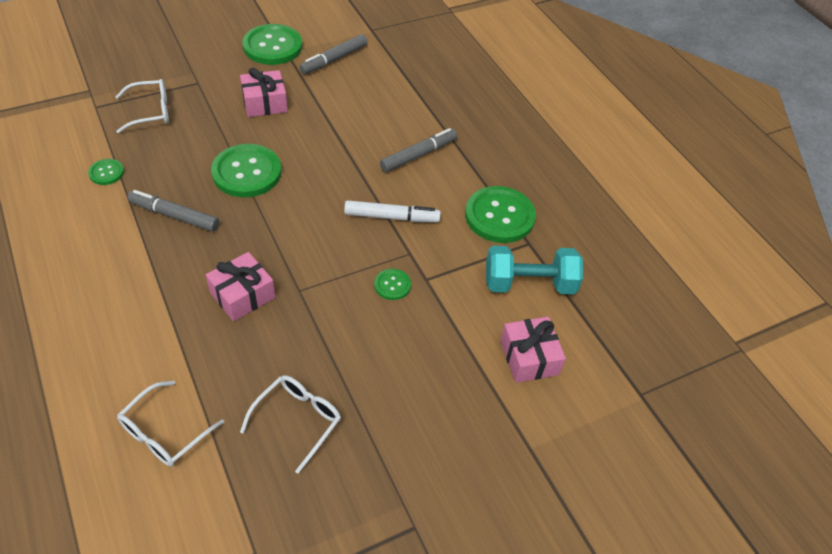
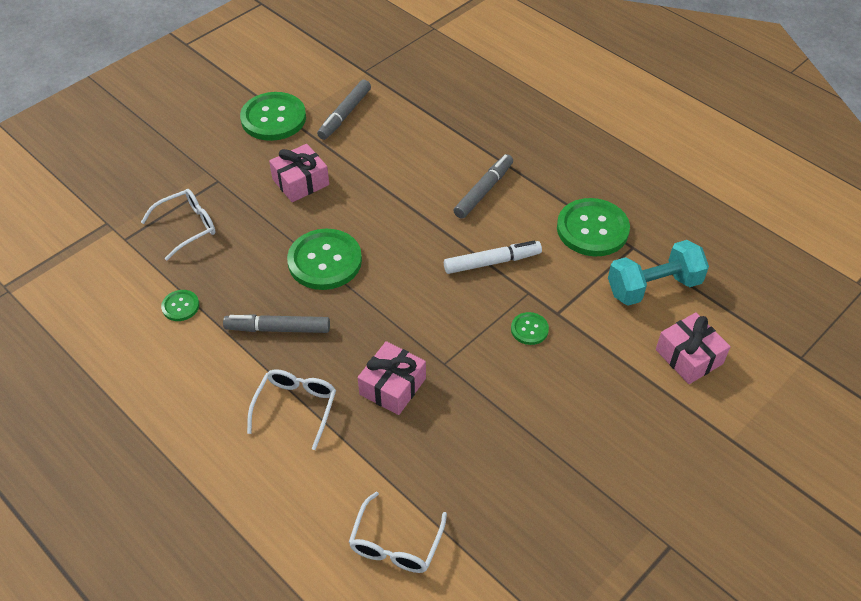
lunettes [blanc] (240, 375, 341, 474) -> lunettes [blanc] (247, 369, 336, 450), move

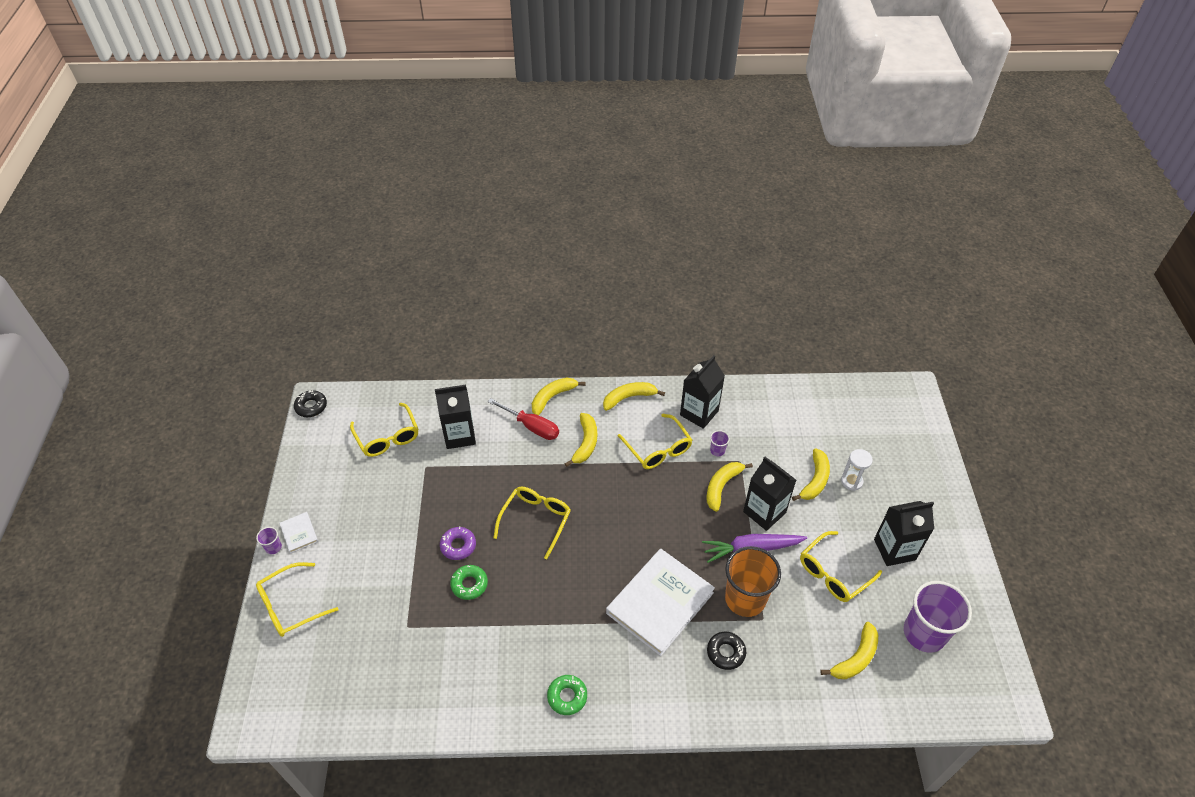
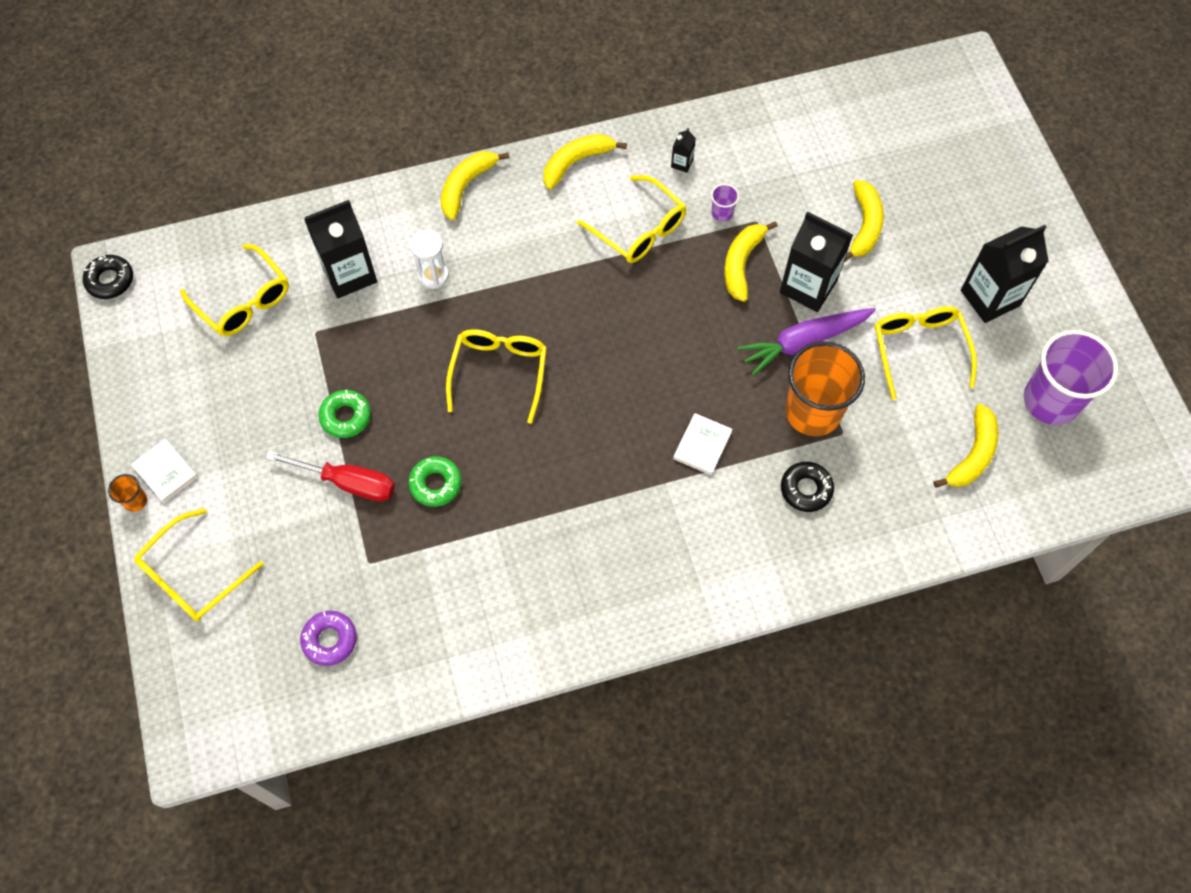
brique de lait [noir] (680, 355, 725, 429) -> brique de lait [noir] (671, 128, 696, 173), x0.42
tournevis [rouge] (488, 398, 559, 440) -> tournevis [rouge] (266, 451, 395, 502), move
banane [jaune] (565, 413, 597, 467) -> none
sablier [blanc] (841, 449, 873, 491) -> sablier [blanc] (410, 230, 449, 289), move
beignet [violet] (440, 526, 476, 560) -> beignet [violet] (300, 611, 357, 666), move
gobelet [violet] (256, 527, 282, 554) -> gobelet [orange] (108, 474, 147, 512)
lunettes [jaune] (800, 531, 882, 602) -> lunettes [jaune] (875, 306, 977, 400), 135 degrees clockwise
livre [blanc] (606, 549, 715, 656) -> livre [blanc] (673, 413, 732, 475), x0.43
beignet [vert] (547, 675, 587, 715) -> beignet [vert] (318, 390, 371, 438), move

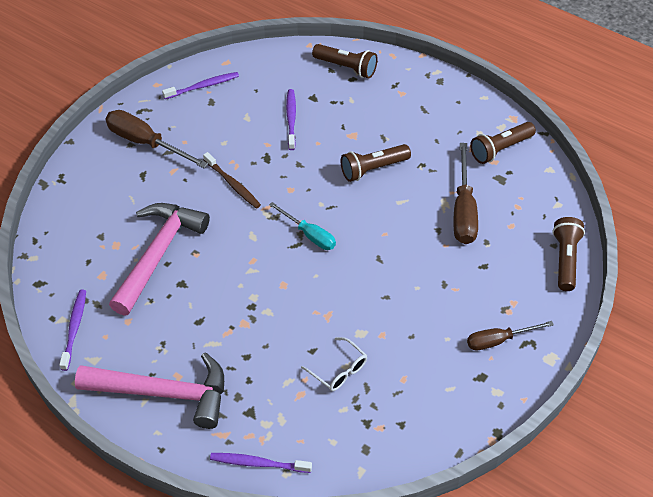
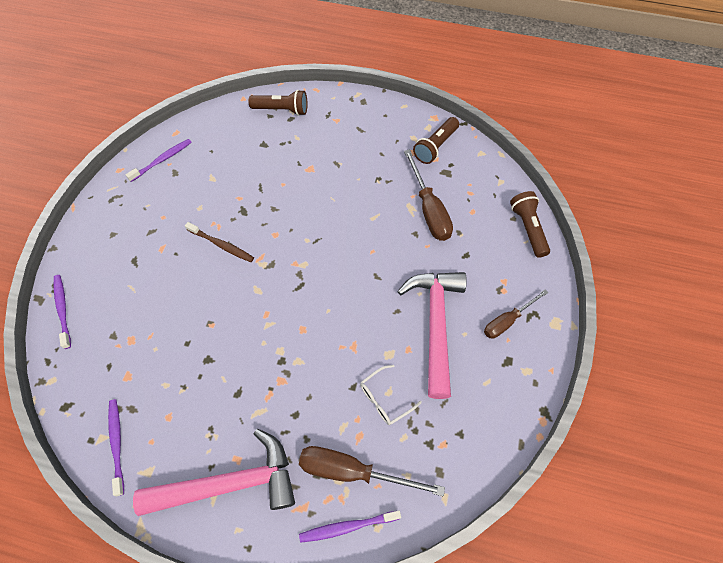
brosse à dents [violet] (286, 89, 296, 150) -> brosse à dents [violet] (54, 275, 71, 349), move
tournevis [marron] (105, 110, 208, 168) -> tournevis [marron] (299, 446, 445, 496), move
lampe de poche [marron] (341, 144, 411, 182) -> none
tournevis [turquoise] (269, 202, 336, 250) -> none
marteau [rose] (109, 203, 210, 316) -> marteau [rose] (397, 272, 467, 399), move
lunettes [blanc] (301, 337, 367, 391) -> lunettes [blanc] (360, 365, 422, 425), 120 degrees clockwise

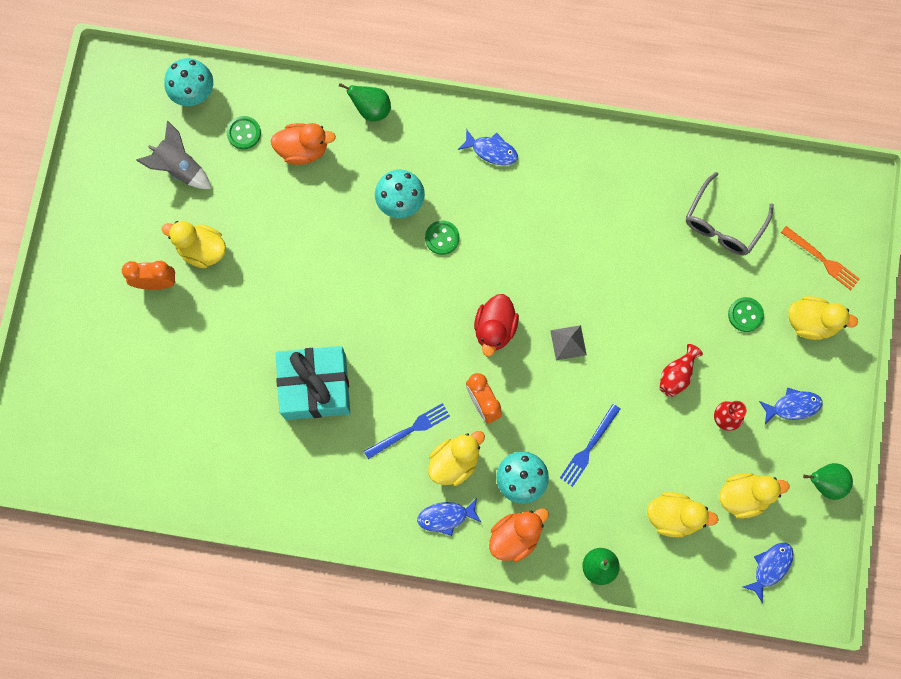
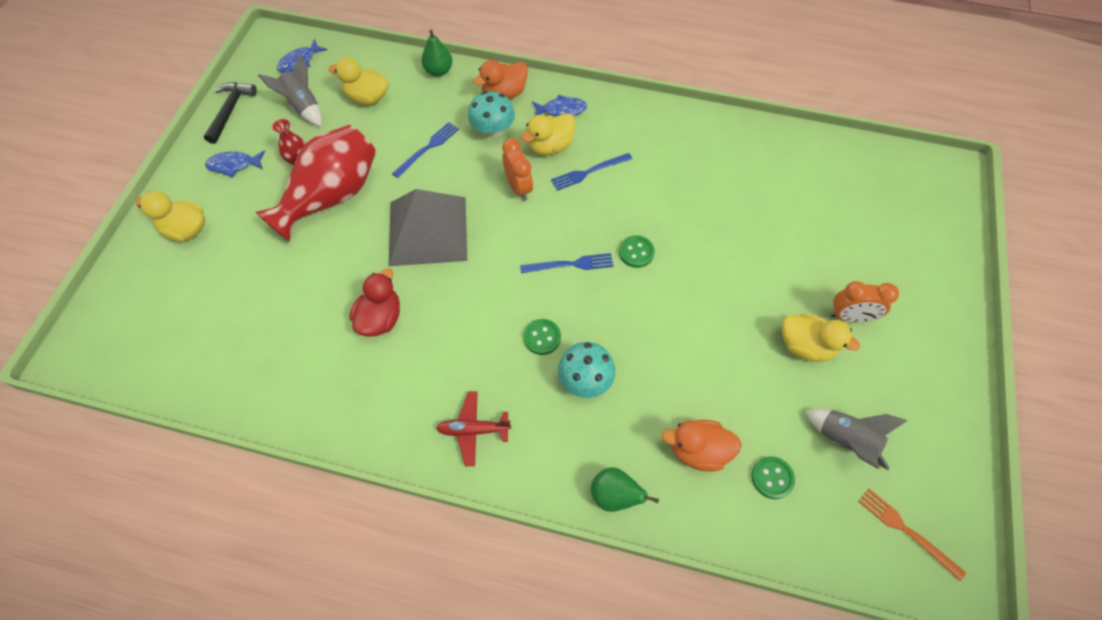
champignon [turquoise] (164, 58, 213, 106) -> none
poisson [bleu] (458, 129, 518, 166) -> avion [rouge] (436, 391, 511, 466)
lunettes [gris] (686, 172, 774, 255) -> none
fourchette [orange] (781, 226, 860, 290) -> fourchette [orange] (858, 488, 966, 581), move
canard [rouge] (474, 294, 519, 357) -> canard [rouge] (350, 268, 400, 337), move
bouton [vert] (728, 297, 764, 332) -> bouton [vert] (619, 235, 655, 268), move
pyramide [gris] (550, 325, 587, 360) -> pyramide [gris] (389, 189, 467, 266), x2.49
vase [rouge] (659, 344, 703, 397) -> vase [rouge] (256, 125, 376, 242), x2.32
cadeau [turquoise] (276, 346, 350, 420) -> none
poire [vert] (803, 463, 853, 500) -> marteau [noir] (204, 82, 257, 144)
canard [jaune] (719, 473, 790, 519) -> fusée [gris] (258, 54, 322, 126)
none -> fourchette [bleu] (520, 253, 613, 273)

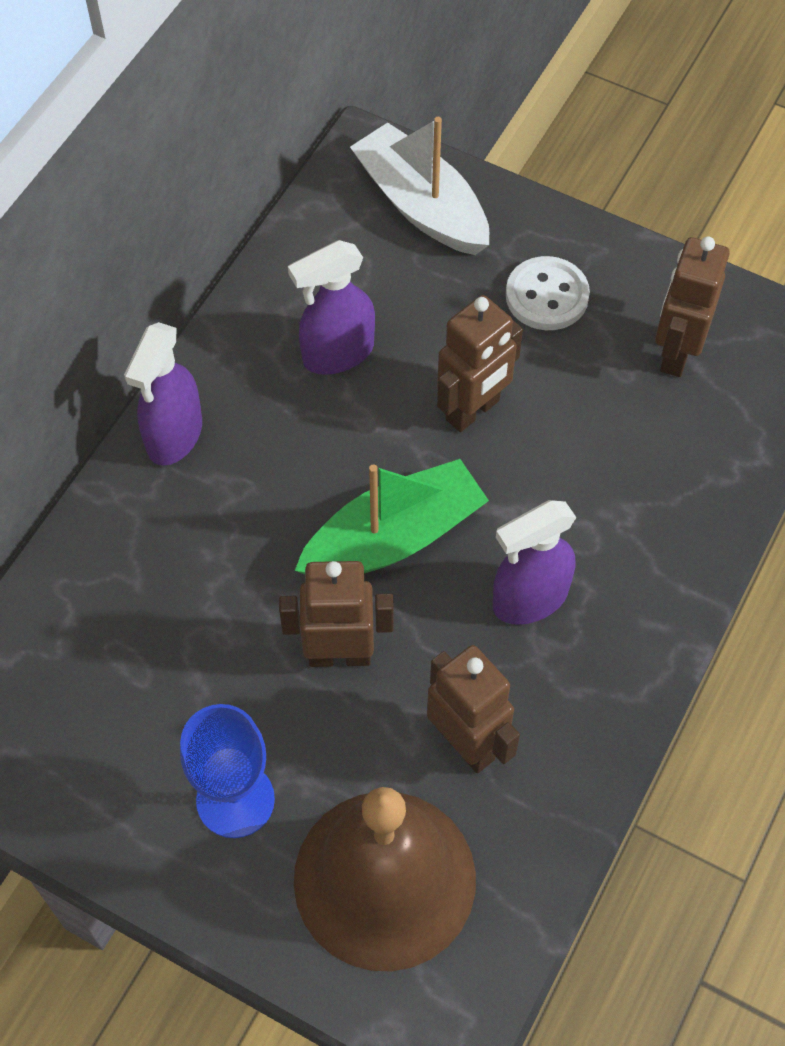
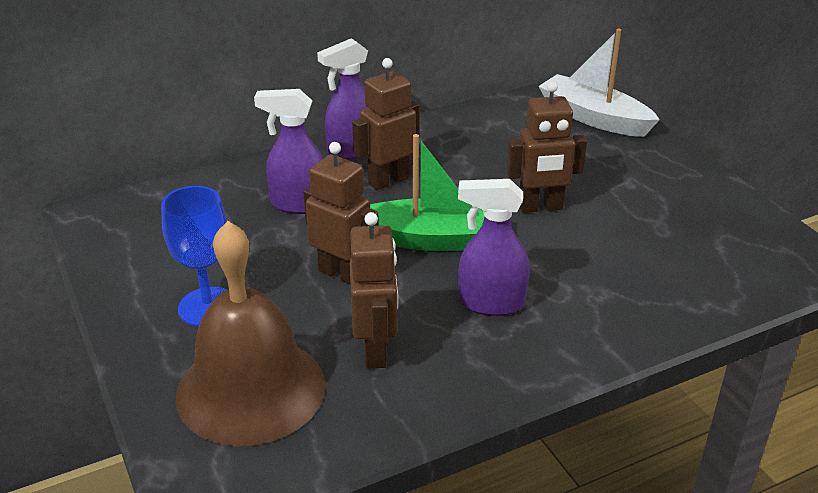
bateau [blanc] (350, 117, 489, 255) -> bateau [blanc] (538, 29, 660, 137), 45 degrees counterclockwise
robot [marron] (655, 236, 730, 377) -> robot [marron] (352, 58, 419, 190), move
vaporisateur [violet] (288, 240, 375, 375) -> vaporisateur [violet] (254, 89, 323, 214), move
bouton [blanc] (506, 256, 590, 330) -> none

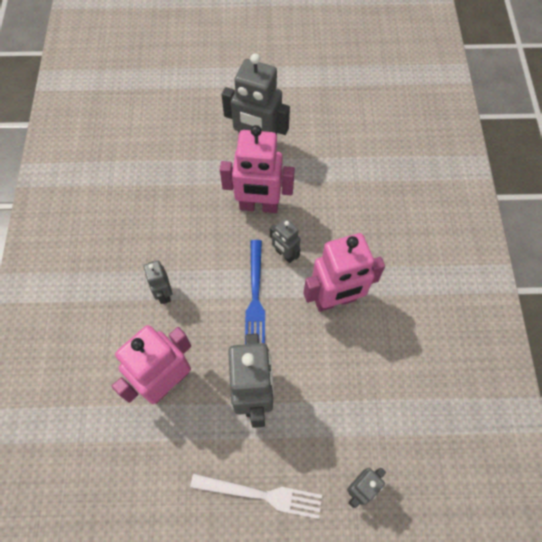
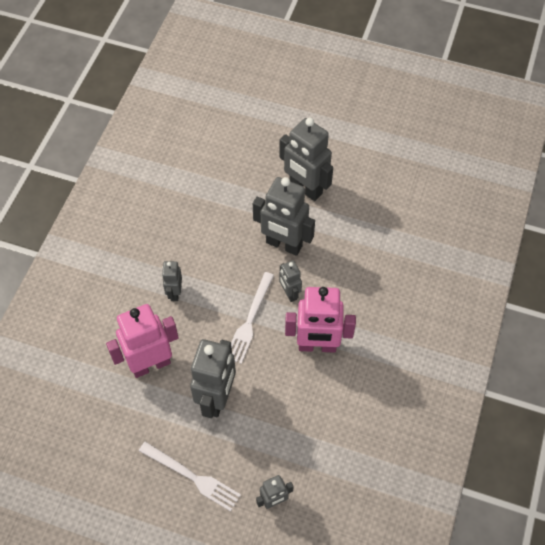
robot [rose] (220, 125, 295, 213) -> robot [gris] (253, 177, 315, 256)
fourchette [bleu] (245, 240, 265, 344) -> fourchette [blanc] (231, 272, 274, 364)

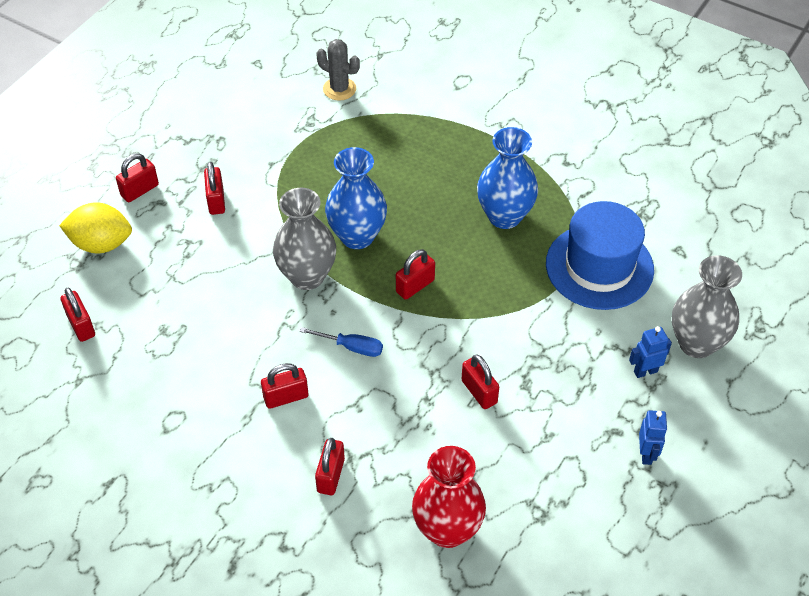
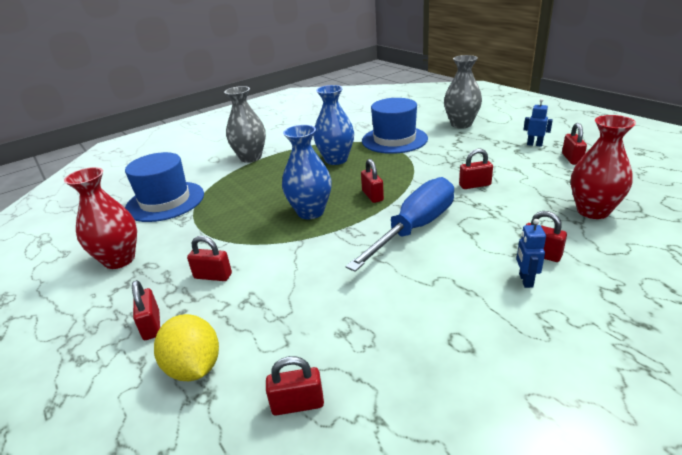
cactus [gris] (316, 39, 360, 101) -> chapeau [bleu] (125, 152, 204, 222)
vase [gris] (273, 188, 336, 290) -> vase [gris] (224, 86, 266, 163), move
citron [jaune] (59, 202, 132, 253) -> citron [jaune] (154, 314, 219, 381), 60 degrees counterclockwise
robot [bleu] (629, 326, 672, 378) -> robot [bleu] (517, 219, 546, 288), move
tournevis [bleu] (299, 327, 383, 357) -> tournevis [bleu] (345, 177, 454, 272), x2.39
cadenas [rouge] (261, 363, 308, 409) -> cadenas [rouge] (562, 123, 587, 165), move
none -> vase [rouge] (64, 167, 137, 269)

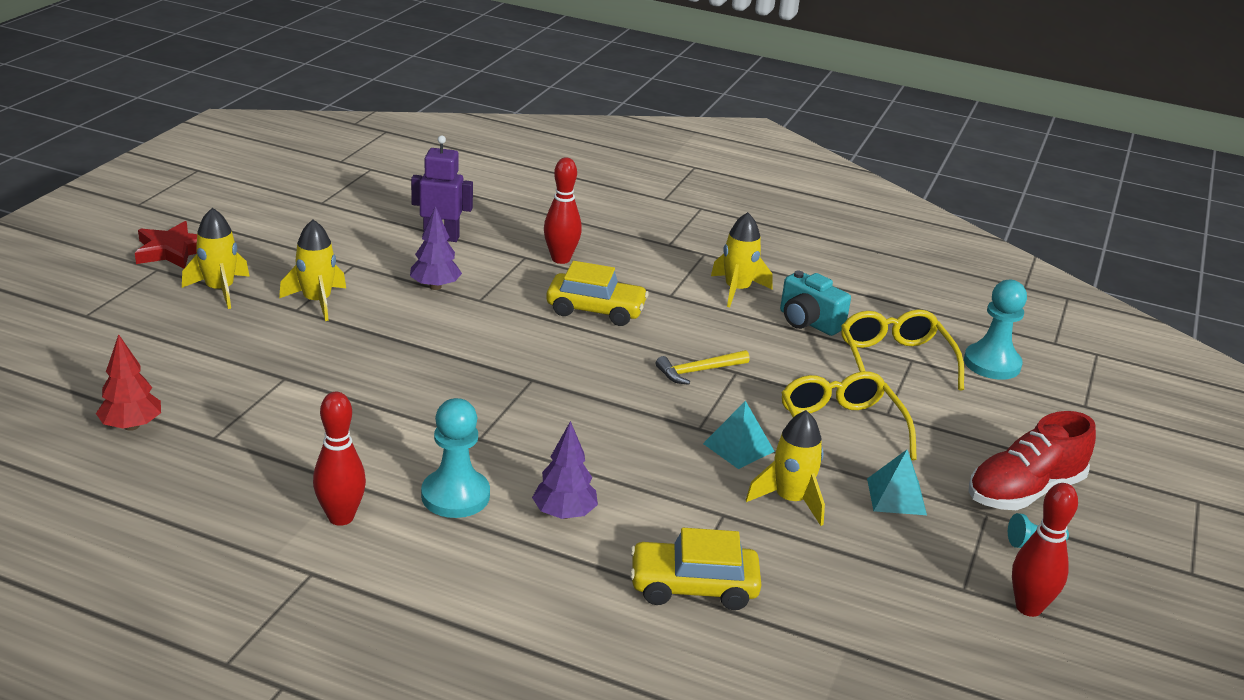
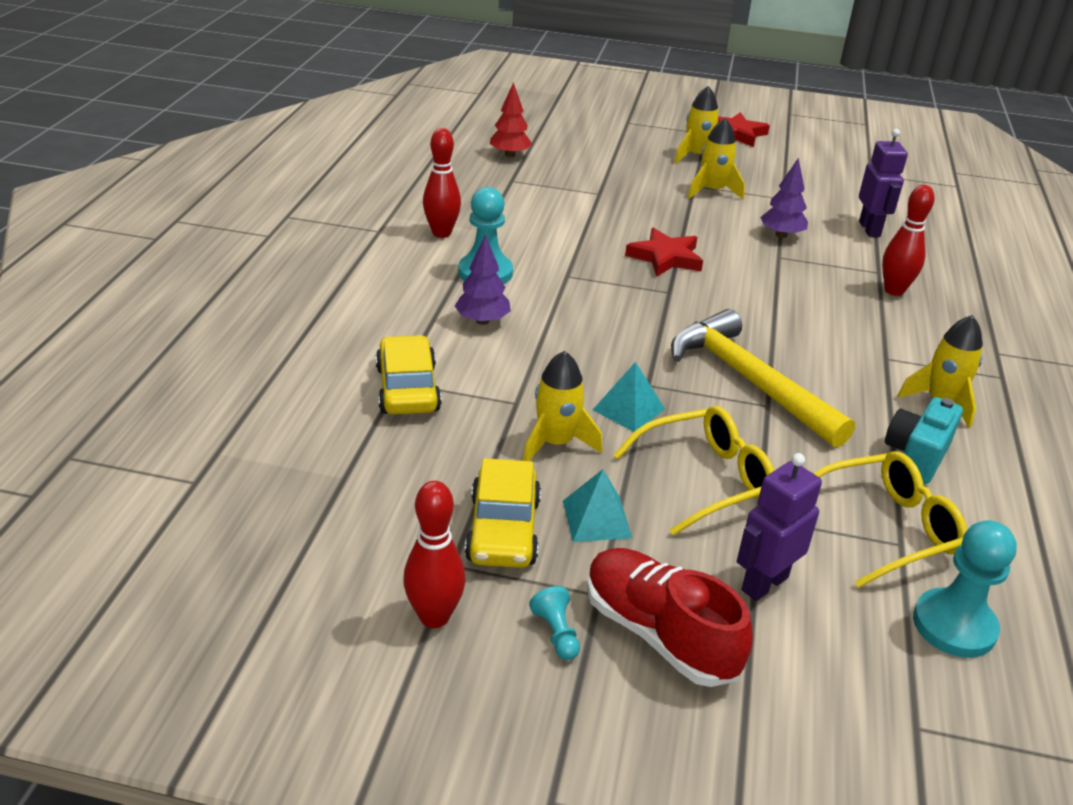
voiture [jaune] (546, 261, 649, 326) -> voiture [jaune] (465, 458, 541, 568), move
marteau [jaune] (656, 350, 750, 385) -> marteau [jaune] (671, 309, 855, 448), x2.10
none -> étoile [rouge] (625, 228, 703, 277)
none -> robot [violet] (737, 453, 822, 601)

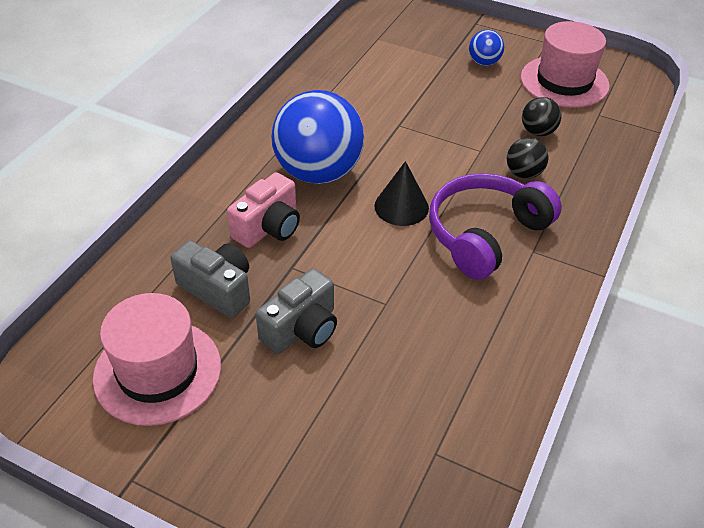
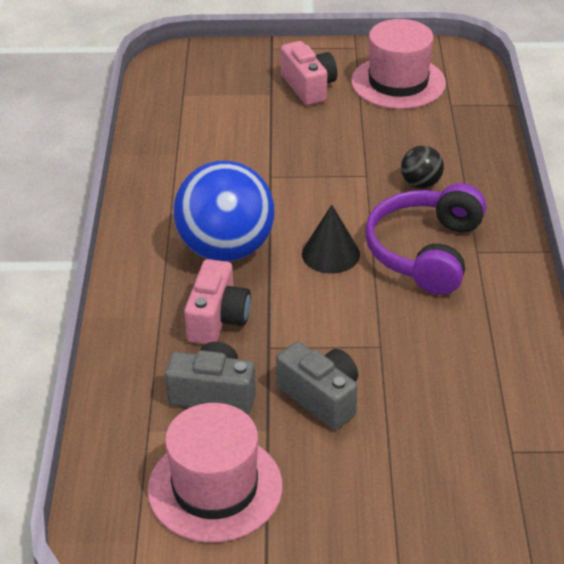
balle [bleu] (469, 30, 504, 66) -> appareil photo [rose] (281, 41, 337, 105)
balle [noir] (522, 97, 562, 136) -> none
appareil photo [gris] (256, 268, 337, 354) -> appareil photo [gris] (276, 342, 358, 430), 60 degrees counterclockwise

